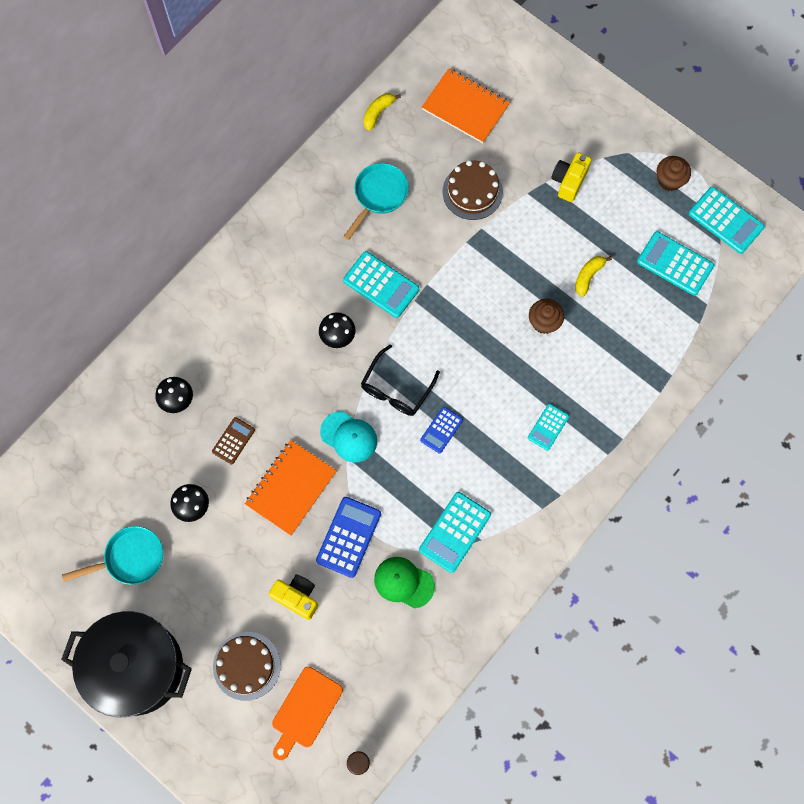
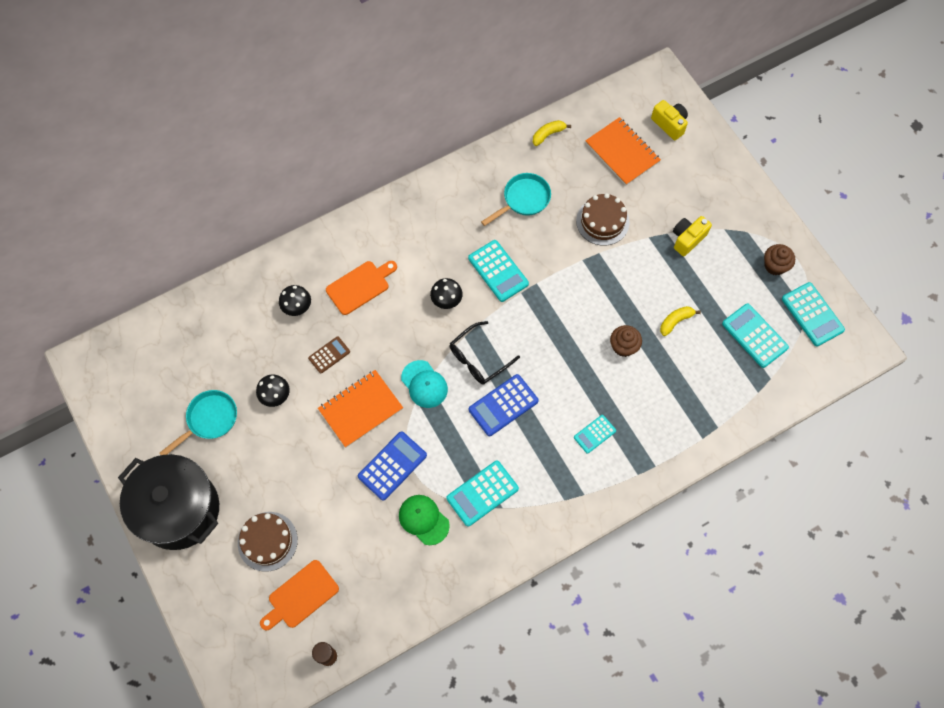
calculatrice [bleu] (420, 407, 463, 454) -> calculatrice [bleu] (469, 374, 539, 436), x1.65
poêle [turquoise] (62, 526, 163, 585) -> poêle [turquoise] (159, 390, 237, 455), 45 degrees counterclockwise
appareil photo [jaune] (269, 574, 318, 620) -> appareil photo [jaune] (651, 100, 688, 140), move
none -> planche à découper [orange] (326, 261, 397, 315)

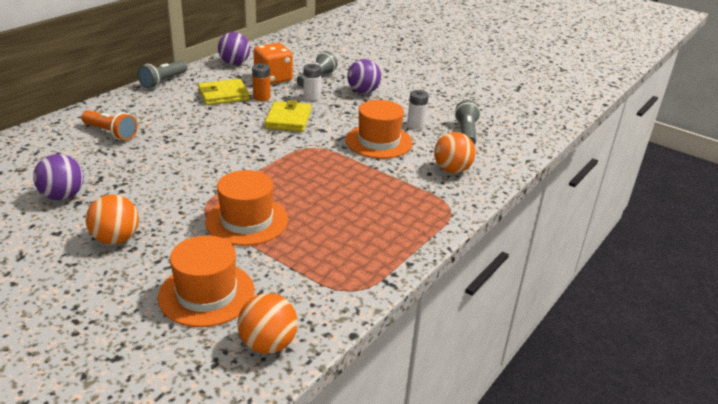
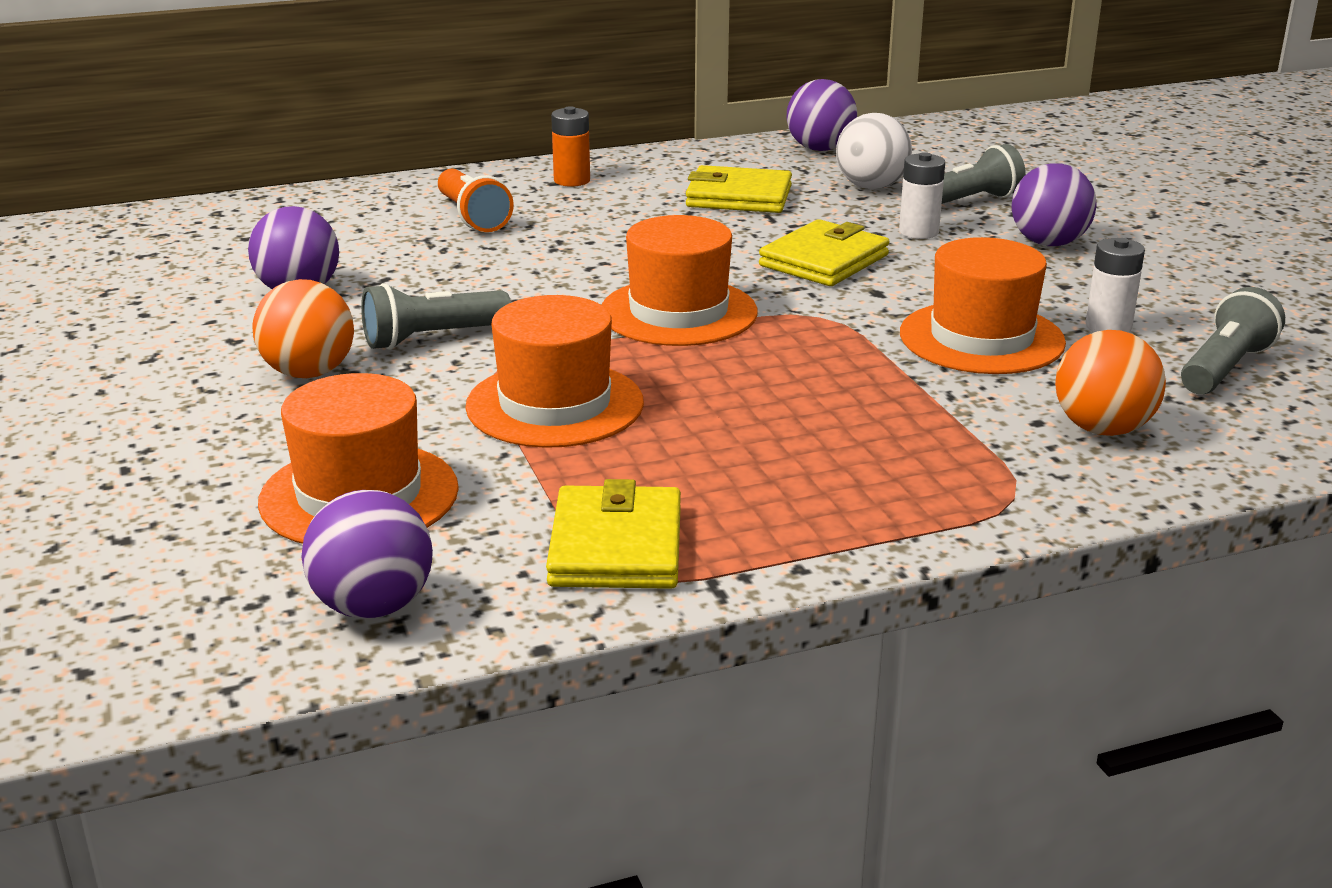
dé [orange] (253, 43, 293, 84) -> balle [blanc] (836, 113, 912, 189)
lampe de poche [gris] (137, 60, 188, 88) -> lampe de poche [gris] (361, 283, 511, 350), move
pile [orange] (252, 64, 271, 101) -> pile [orange] (551, 106, 590, 187), move
balle [orange] (237, 293, 298, 354) -> balle [violet] (301, 490, 433, 619)
none -> chapeau [orange] (601, 215, 758, 346)
none -> portefeuille [jaune] (546, 479, 681, 589)

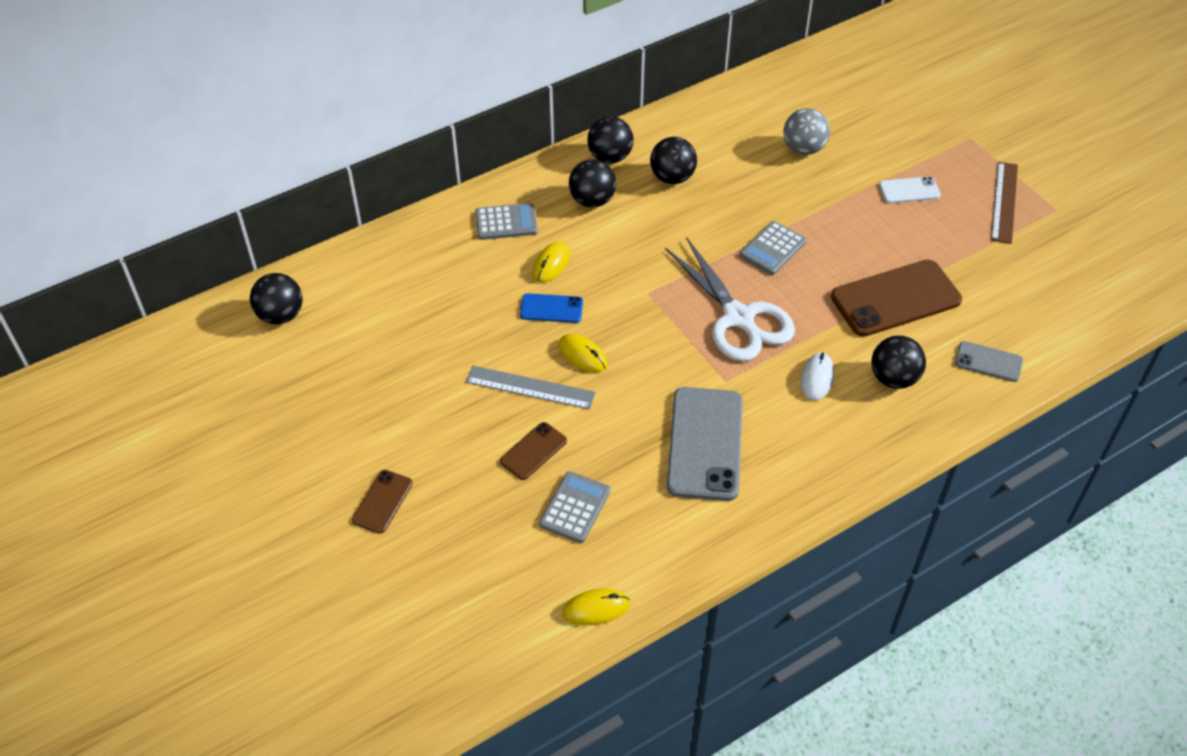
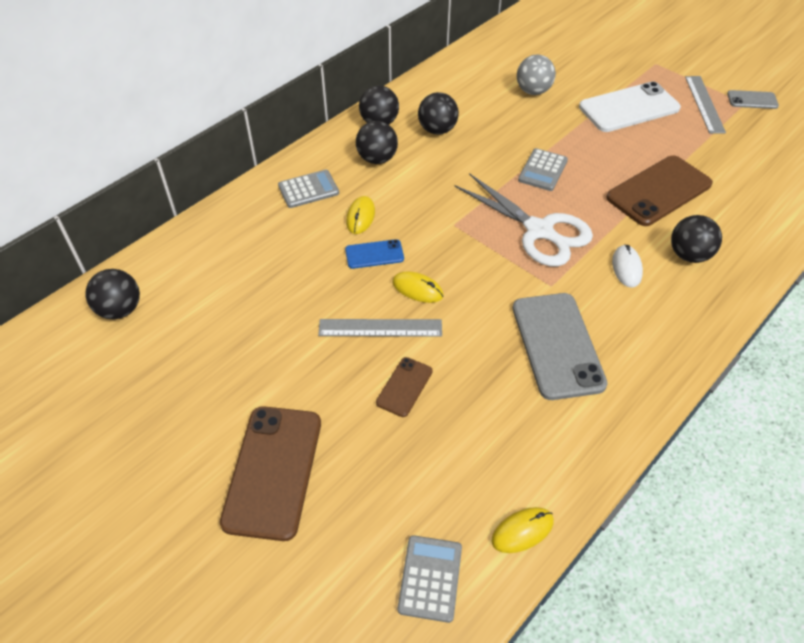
règle [marron] (991, 162, 1018, 244) -> règle [gris] (685, 76, 726, 134)
téléphone [blanc] (879, 176, 941, 204) -> téléphone [blanc] (579, 81, 681, 132), x1.98
téléphone [gris] (955, 341, 1023, 382) -> téléphone [gris] (727, 90, 779, 109), move
téléphone [marron] (352, 470, 413, 534) -> téléphone [marron] (220, 406, 321, 541), x1.98
calculatrice [gris] (539, 471, 611, 543) -> calculatrice [gris] (398, 535, 462, 623), move

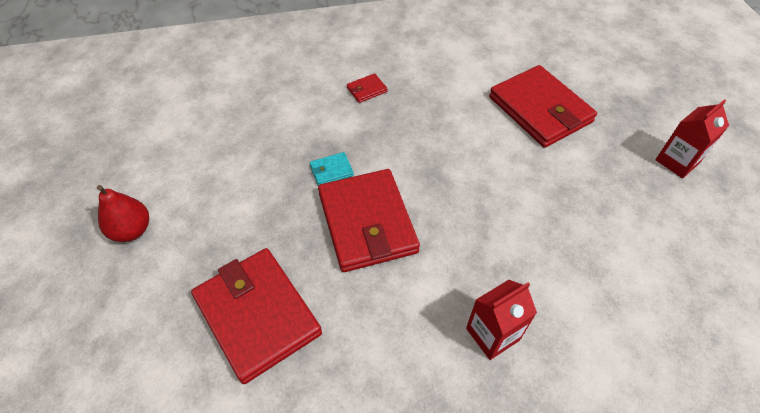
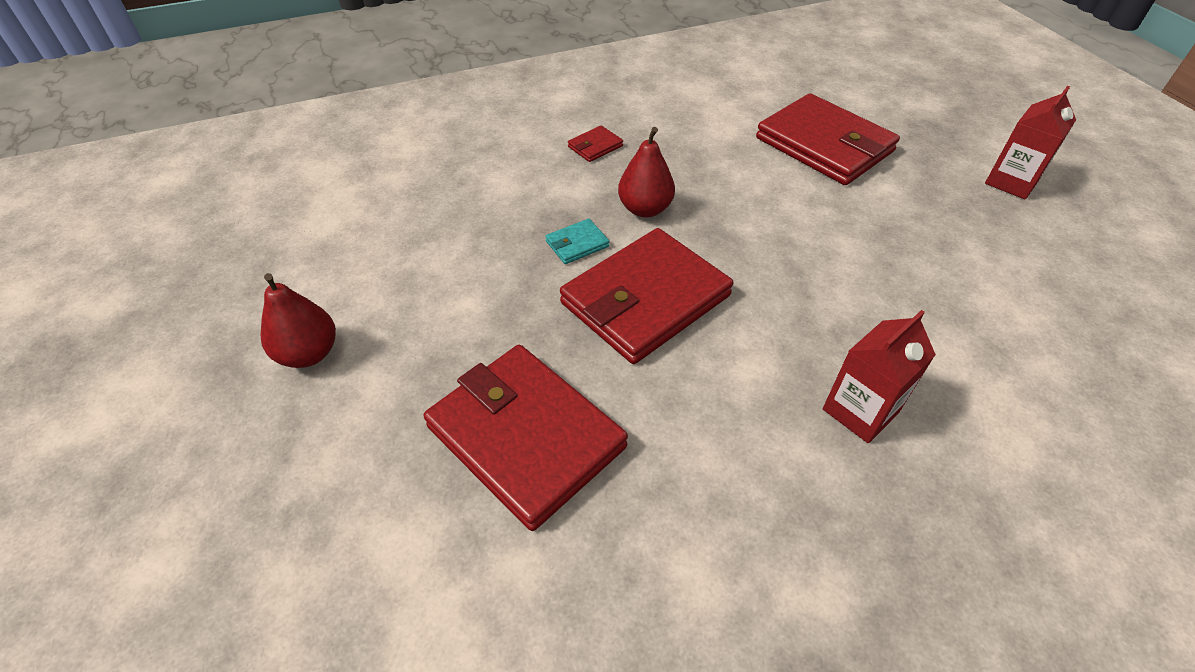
portefeuille [rouge] (318, 169, 420, 272) -> portefeuille [rouge] (560, 228, 733, 364), 75 degrees clockwise
none -> poire [rouge] (618, 127, 675, 217)

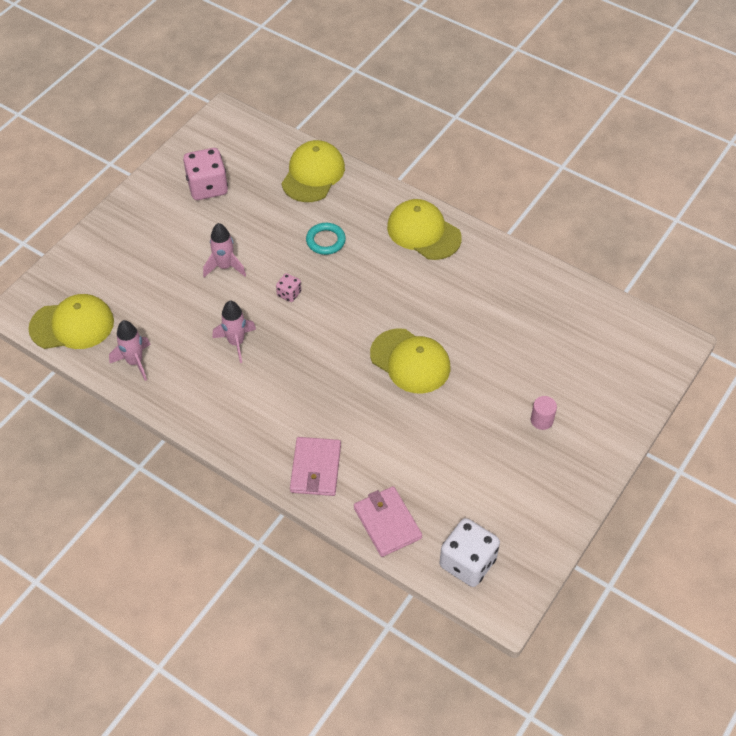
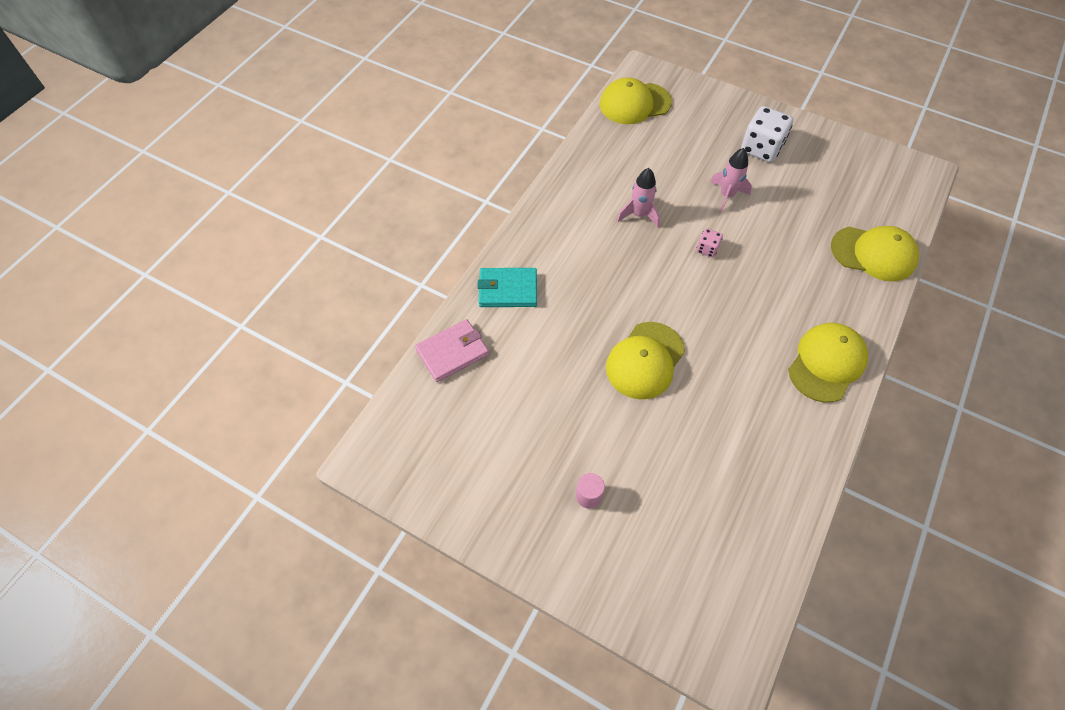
dé [rose] (183, 148, 228, 200) -> none
anneau [turquoise] (306, 223, 346, 255) -> none
casquette [jaune] (28, 294, 114, 349) -> casquette [jaune] (600, 77, 672, 124), 90 degrees clockwise
fusée [rose] (109, 320, 151, 381) -> none
portefeuille [rose] (290, 437, 341, 496) -> portefeuille [turquoise] (477, 268, 537, 307)
dé [blanc] (439, 518, 500, 587) -> dé [blanc] (741, 106, 793, 162), move

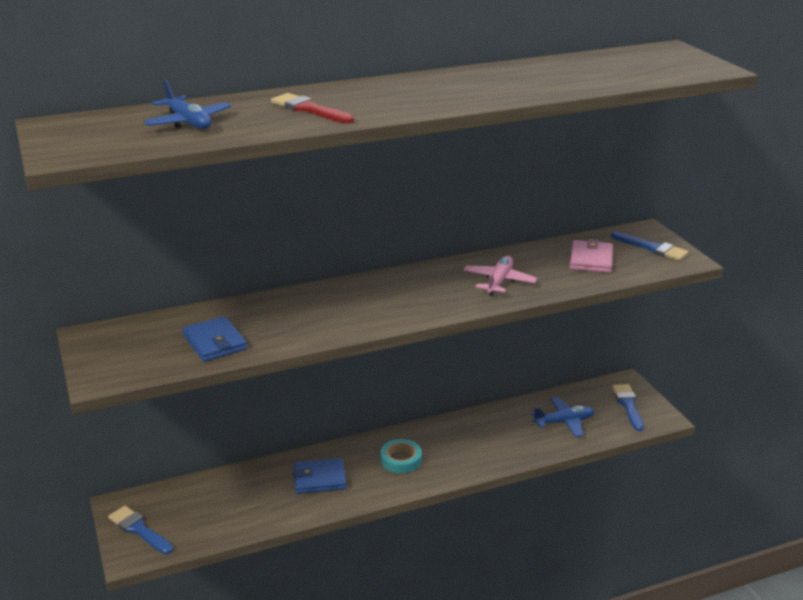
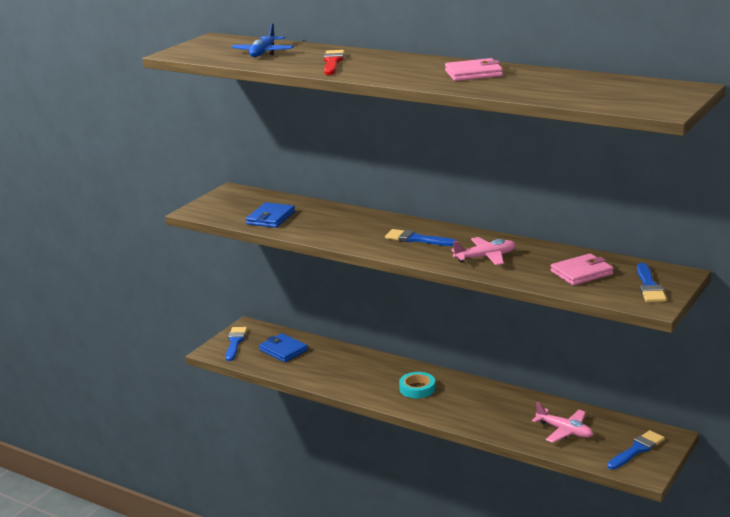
avion [bleu] (531, 397, 595, 437) -> avion [rose] (532, 402, 593, 443)
portefeuille [bleu] (293, 458, 347, 494) -> portefeuille [bleu] (259, 333, 308, 362), move
none -> portefeuille [rose] (445, 58, 503, 81)
none -> pinceau [bleu] (385, 229, 456, 246)

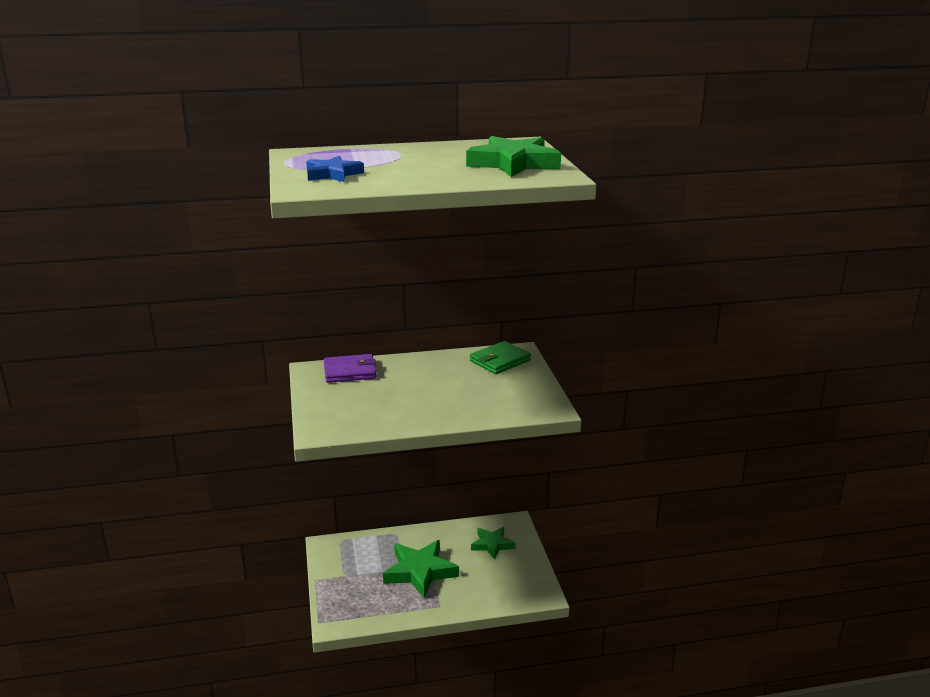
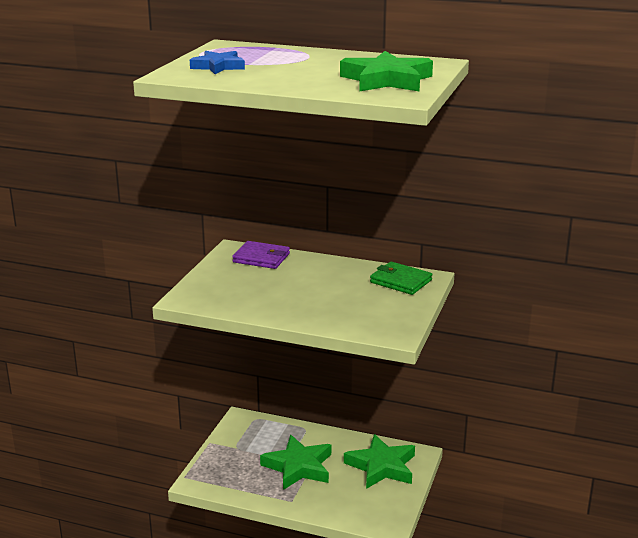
portefeuille [vert] (470, 341, 531, 374) -> portefeuille [vert] (370, 261, 432, 295), 45 degrees clockwise
étoile [vert] (471, 527, 515, 560) -> étoile [vert] (344, 434, 415, 489), x1.64

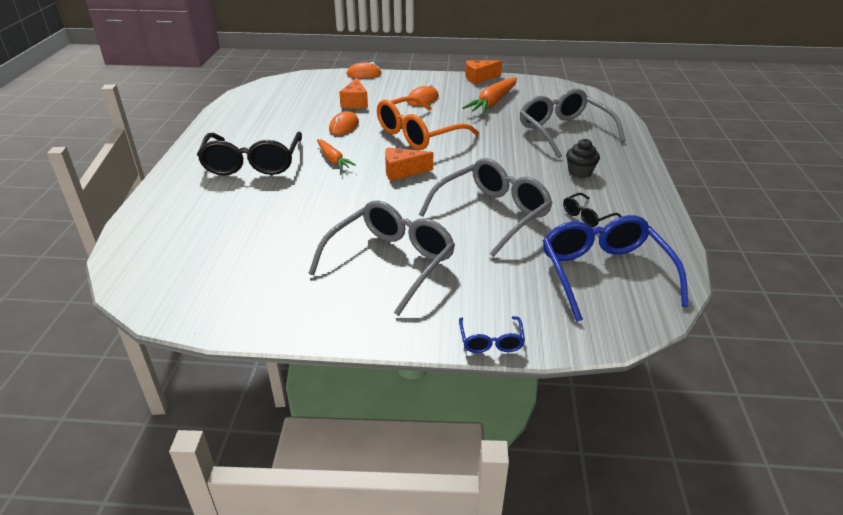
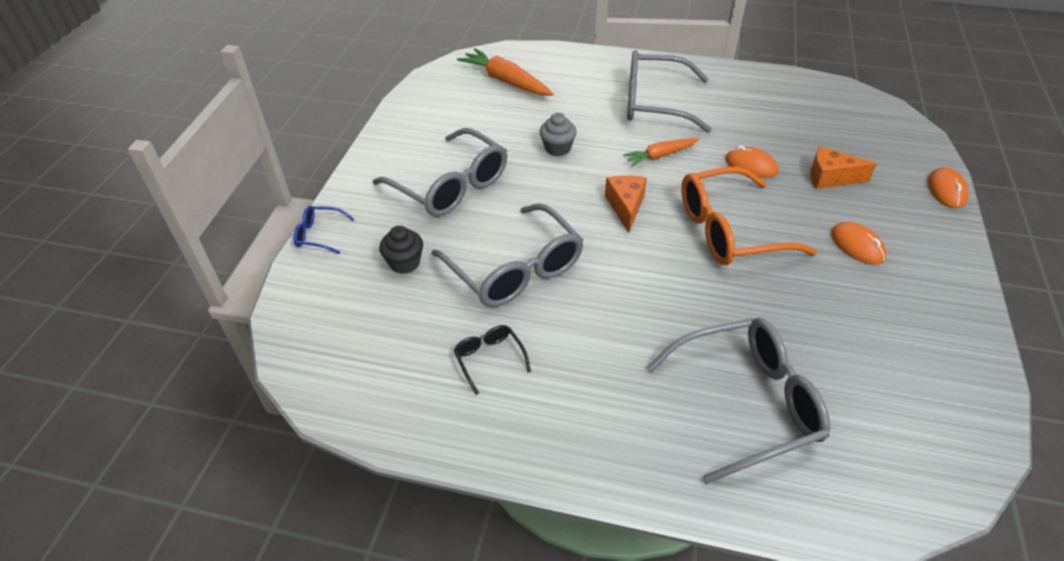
fromage [orange] (465, 61, 502, 84) -> none
carotte [orange] (462, 77, 517, 114) -> carotte [orange] (457, 48, 554, 96), move
lunettes [orange] (377, 96, 479, 150) -> lunettes [orange] (681, 167, 817, 265), 75 degrees counterclockwise
lunettes [noir] (197, 132, 302, 175) -> lunettes [gris] (627, 50, 712, 132)
muffin [noir] (566, 139, 600, 178) -> muffin [noir] (379, 226, 423, 274), move
lunettes [bleu] (542, 215, 689, 322) -> none
none -> muffin [gris] (540, 113, 577, 156)

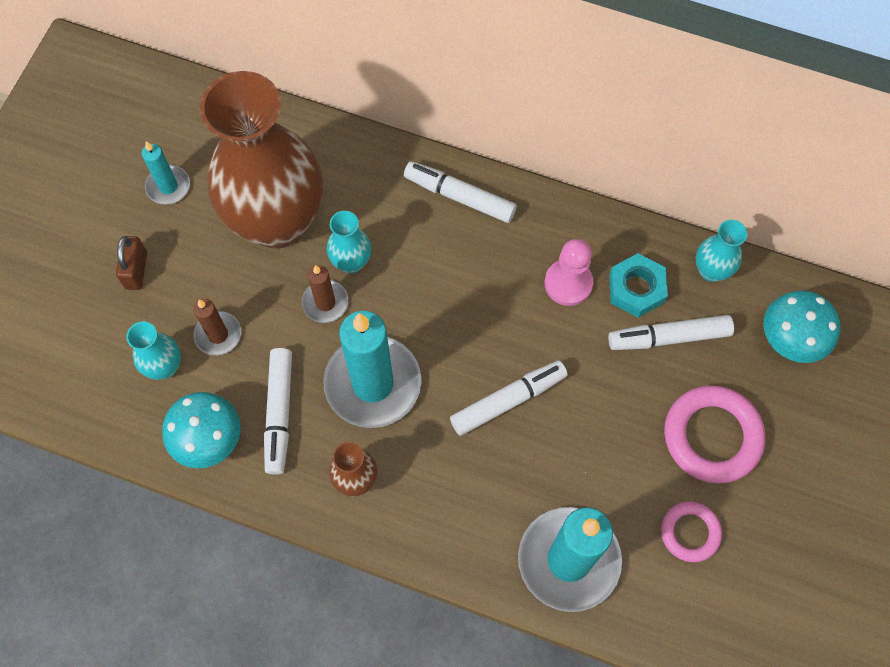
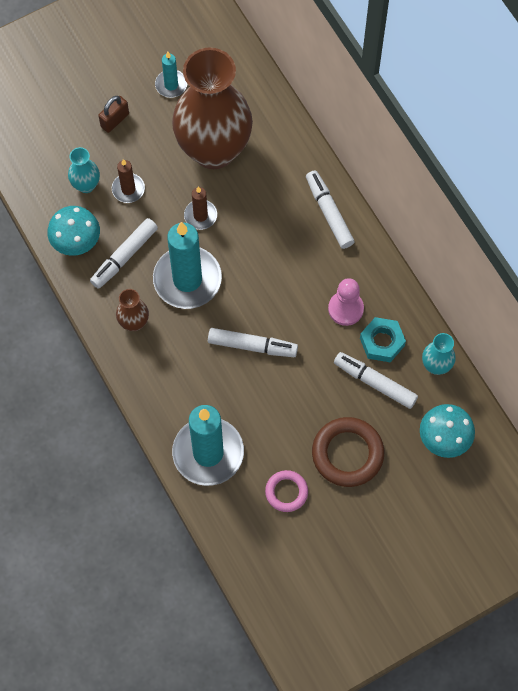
vase [turquoise] (327, 211, 371, 273) -> none
anneau [rose] (664, 386, 765, 483) -> anneau [marron] (312, 417, 384, 487)

